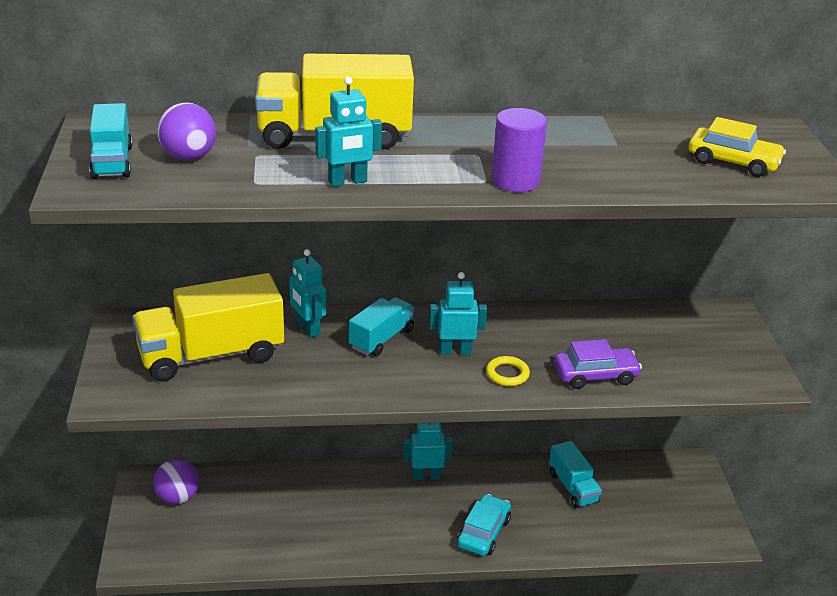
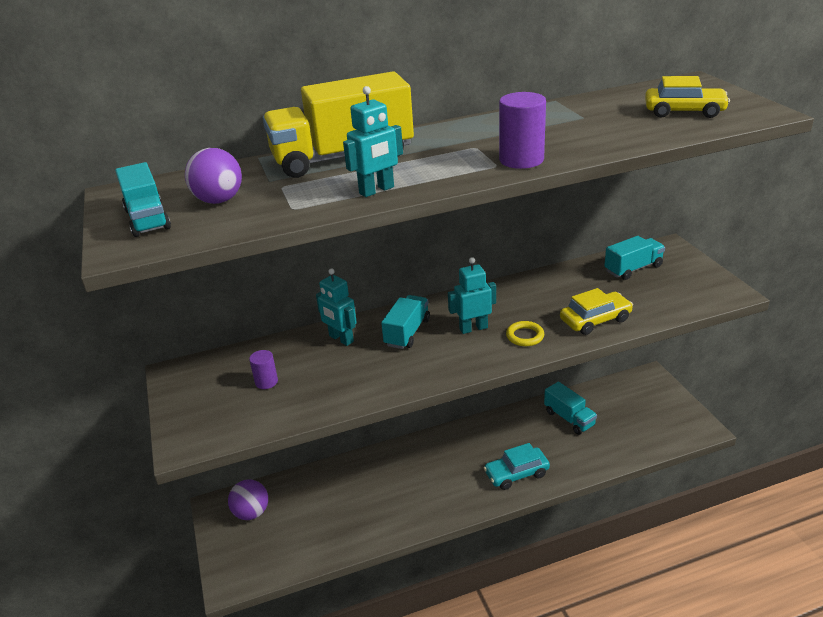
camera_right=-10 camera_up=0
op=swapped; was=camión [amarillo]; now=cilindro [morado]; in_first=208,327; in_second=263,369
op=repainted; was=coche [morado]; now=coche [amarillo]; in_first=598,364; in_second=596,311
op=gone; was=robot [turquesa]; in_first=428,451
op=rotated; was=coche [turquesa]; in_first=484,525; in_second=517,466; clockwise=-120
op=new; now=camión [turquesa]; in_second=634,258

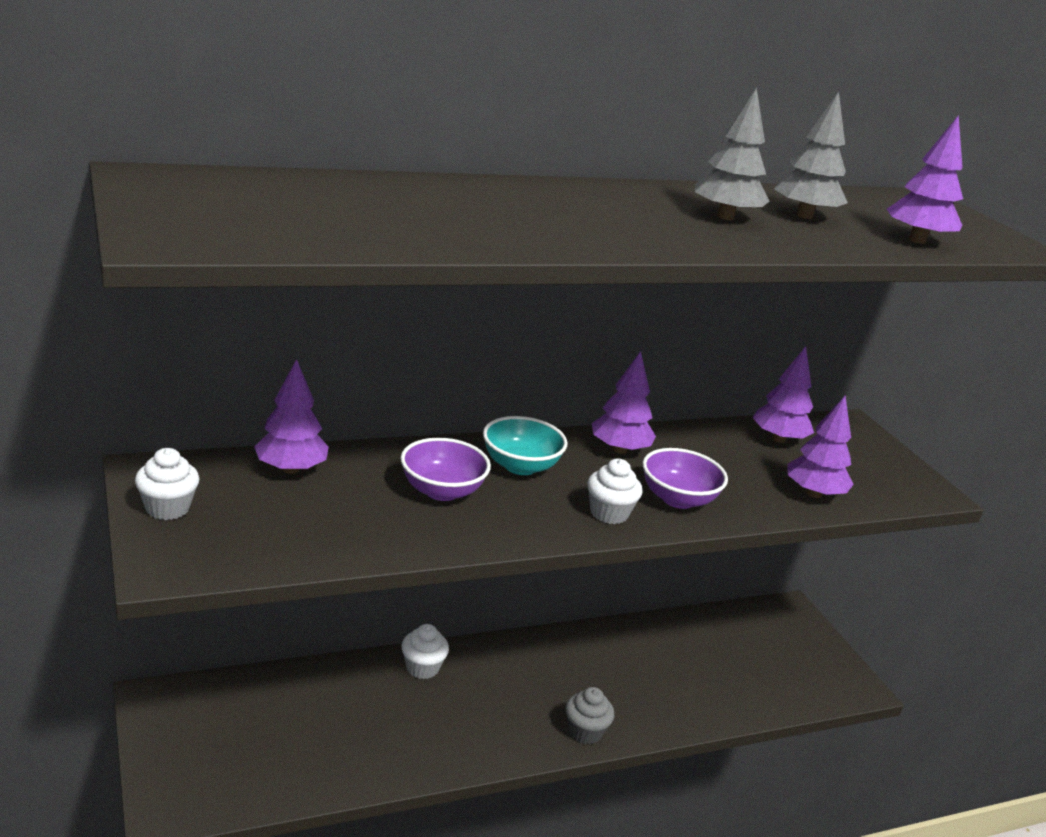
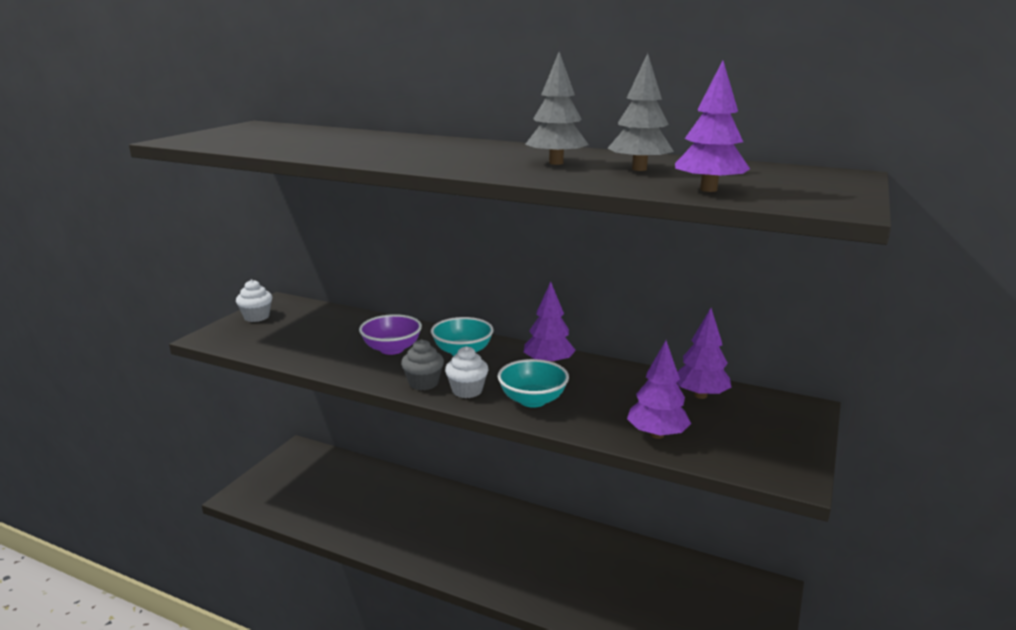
camera_right=50 camera_up=-5
op=gone; was=árbol [morado]; in_first=291,416
op=repainted; was=cuenco [morado]; now=cuenco [turquesa]; in_first=685,478; in_second=533,383
op=gone; was=magdalena [blanco]; in_first=425,651
op=shifted; was=magdalena [gris]; in_first=590,715; in_second=422,364

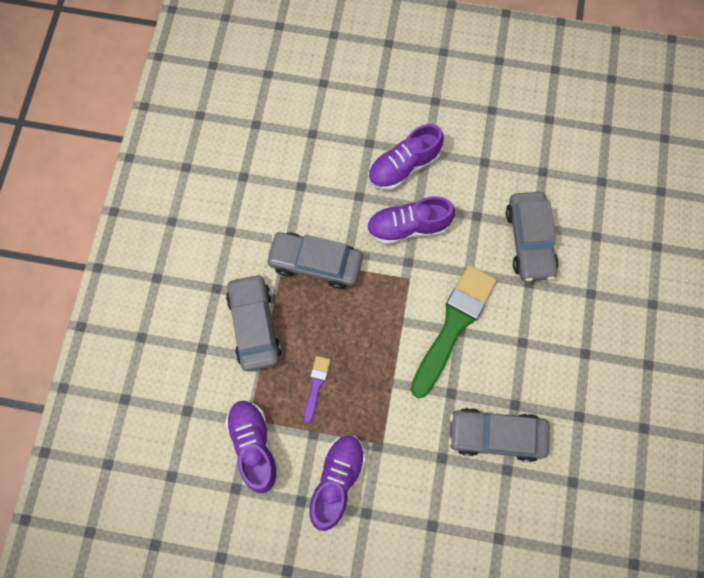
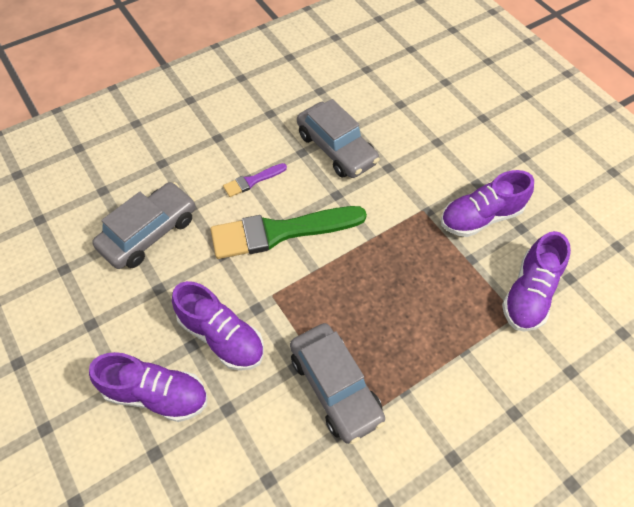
camera_right=-135 camera_up=-15
op=gone; was=coche [gris]; in_first=254,322
op=shifted; was=pincel [morado]; in_first=317,389; in_second=255,180

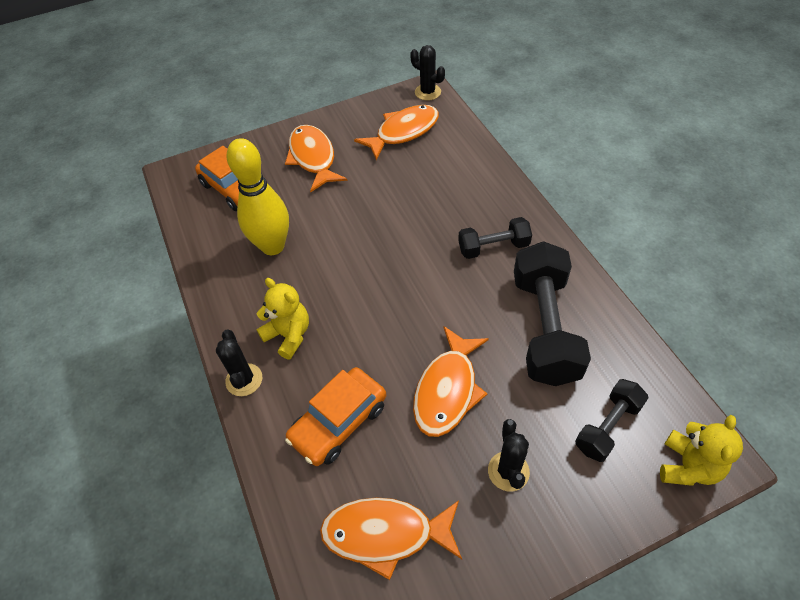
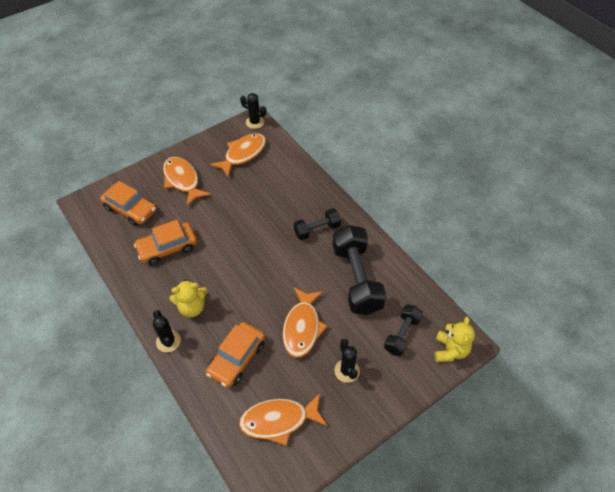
camera_right=-15 camera_up=0
op=swapped; was=bolo [amarillo]; now=coche [naranja]; in_first=258,196; in_second=165,242
op=rotated; was=osito [amarillo]; in_first=282,318; in_second=188,298; clockwise=135

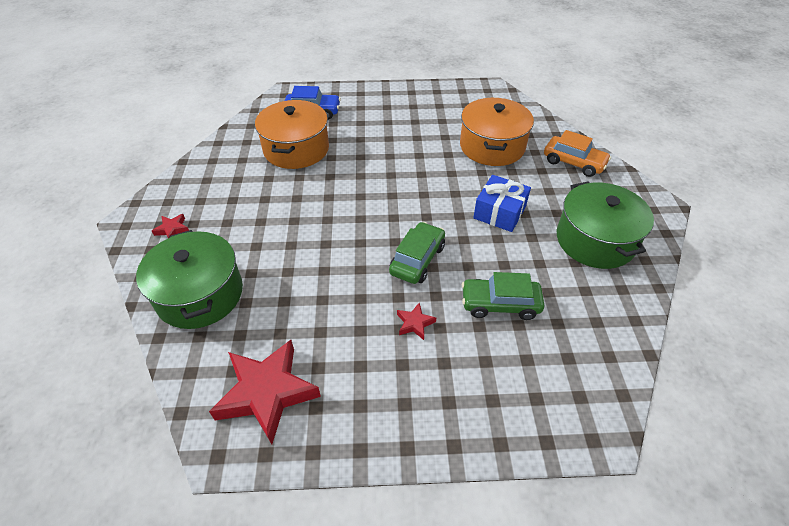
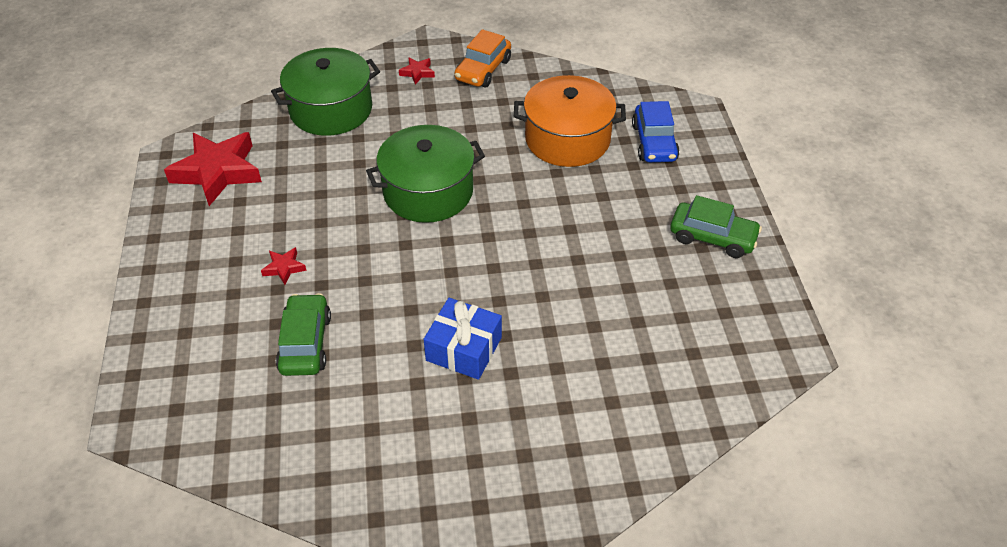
camera_right=85 camera_up=0
op=gone; was=olla [naranja]; in_first=497,132
op=shifted; was=coche [naranja]; in_first=577,153; in_second=482,58
op=shifted; was=olla [verde]; in_first=605,225; in_second=425,174
op=shifted; was=coche [verde]; in_first=417,253; in_second=716,226

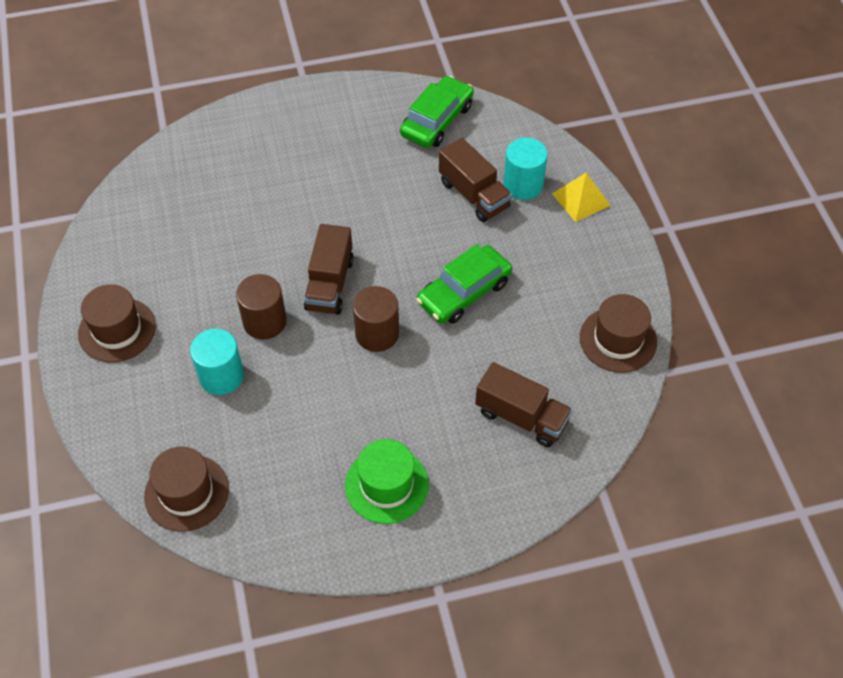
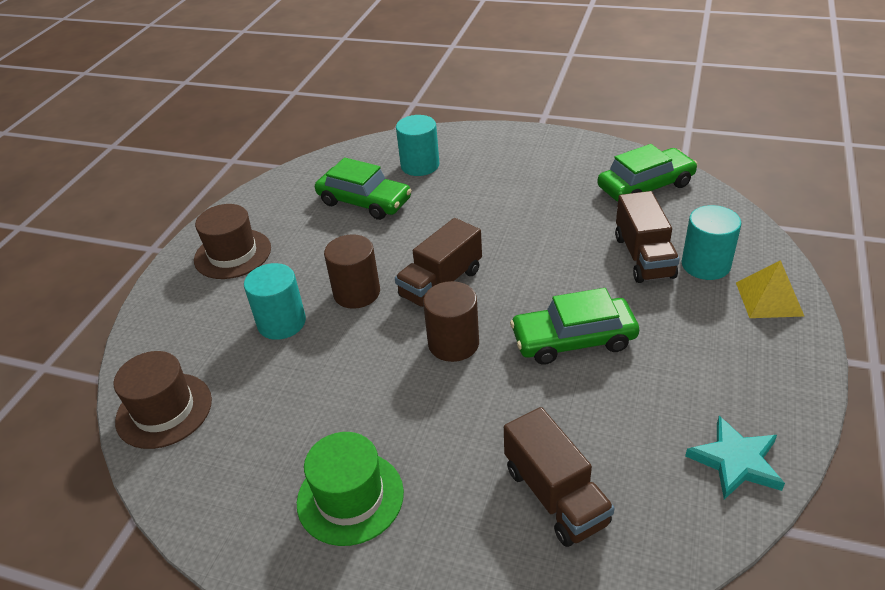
camera_right=35 camera_up=-15
op=swapped; was=sombrero [marrón]; now=estrella [turquesa]; in_first=618,333; in_second=735,458
op=new; now=cilindro [turquesa]; in_second=417,145
op=new; now=coche [verde]; in_second=363,188

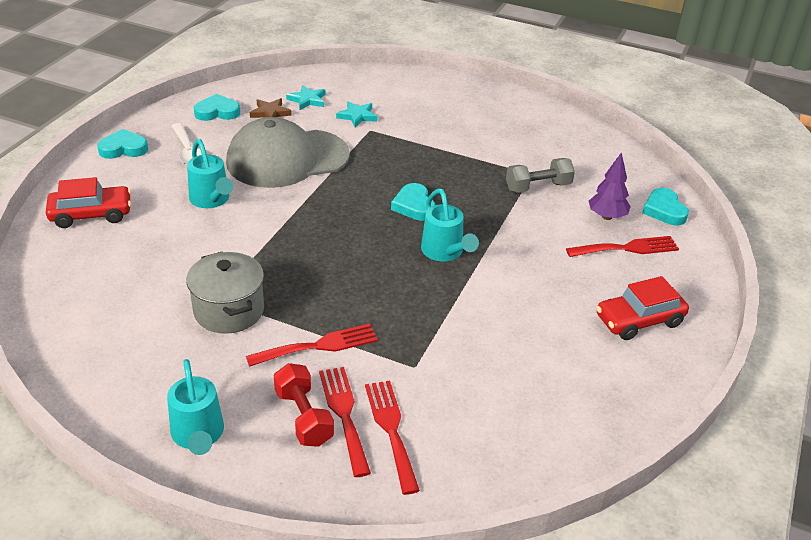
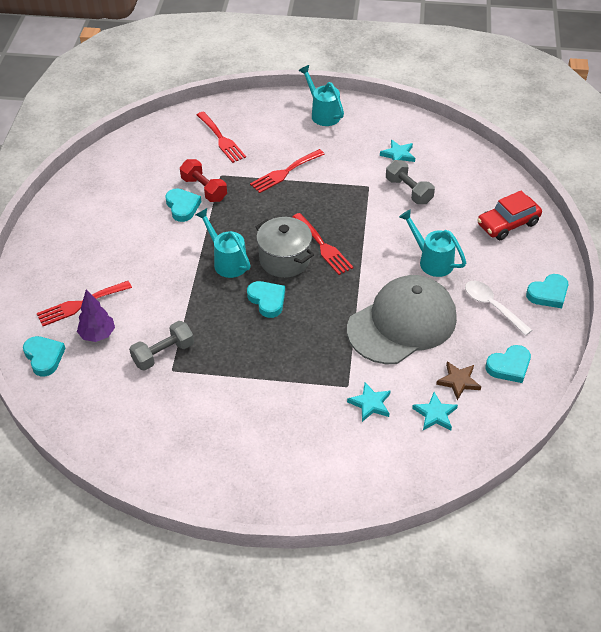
camera_right=165 camera_up=10
op=shifted; was=olla [gris]; in_first=225,293; in_second=284,247
op=gone; was=coche [rojo]; in_first=642,308
op=shifted; was=mancuerna [rojo]; in_first=304,405; in_second=203,180
op=shifted; was=tenedor [rojo]; in_first=345,422; in_second=322,244
op=new; now=estrella [turquesa]; in_second=397,151
op=new; now=mancuerna [gris]; in_second=410,182
op=new; now=corazón [turquesa]; in_second=183,205

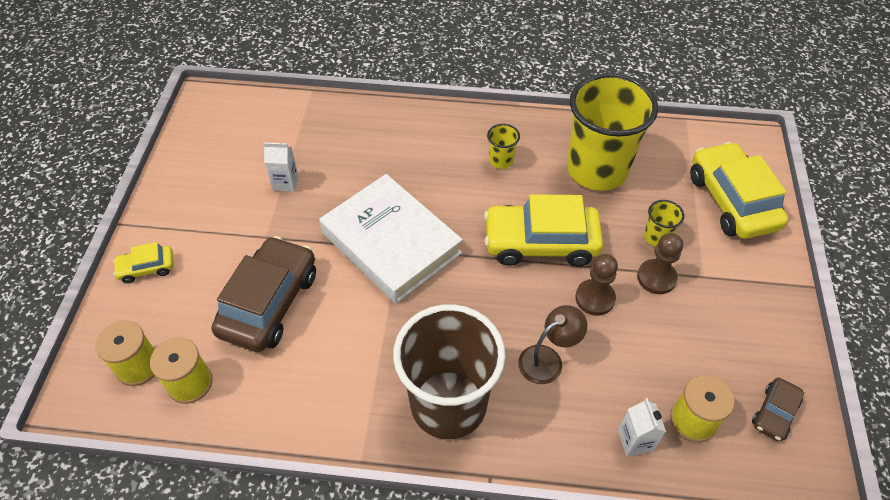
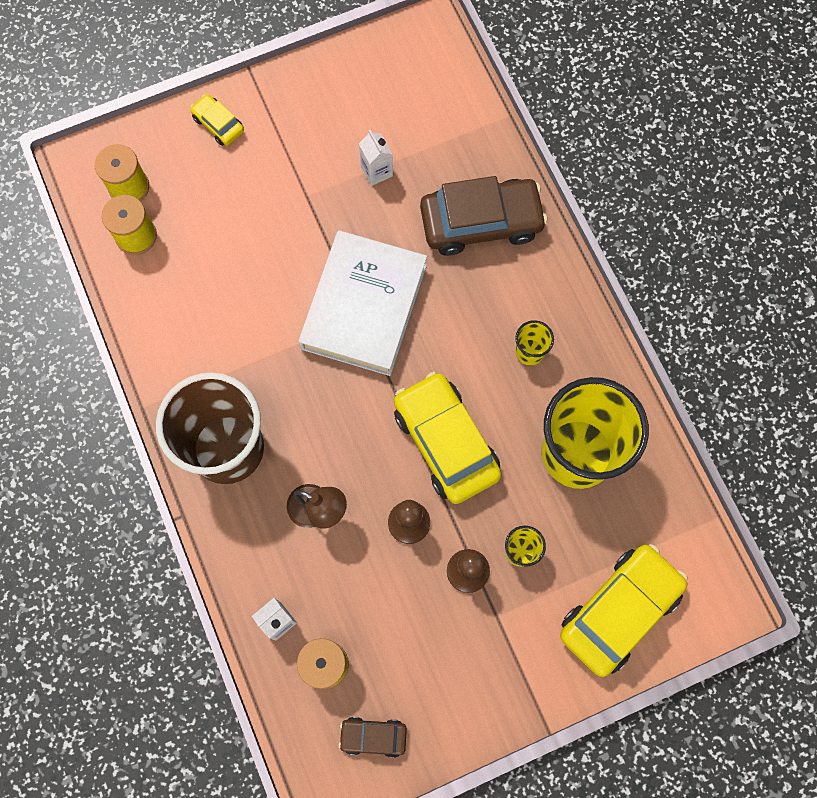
camera_right=60 camera_up=20
op=shifted; was=coche [marrón]; in_first=264,294; in_second=483,216

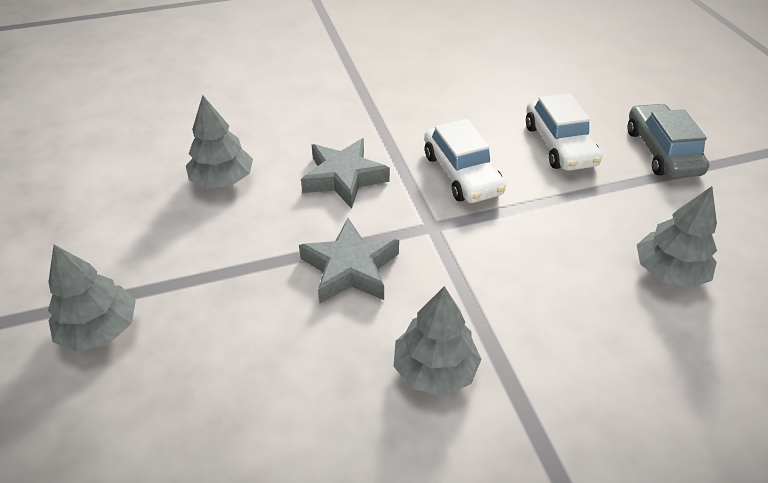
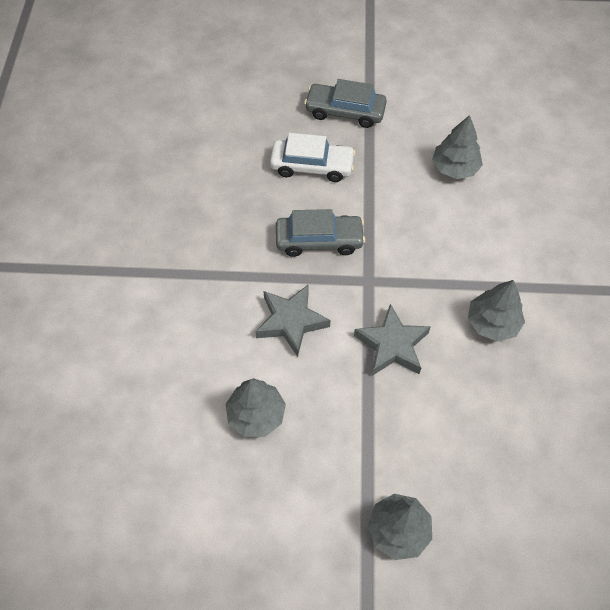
camera_right=-70 camera_up=15
op=repainted; was=coche [blanco]; now=coche [gris]; in_first=465,161; in_second=320,233

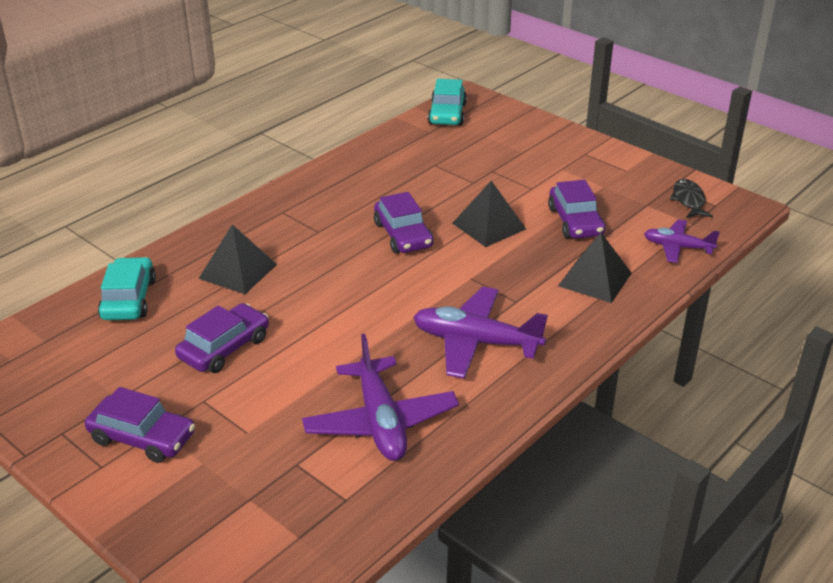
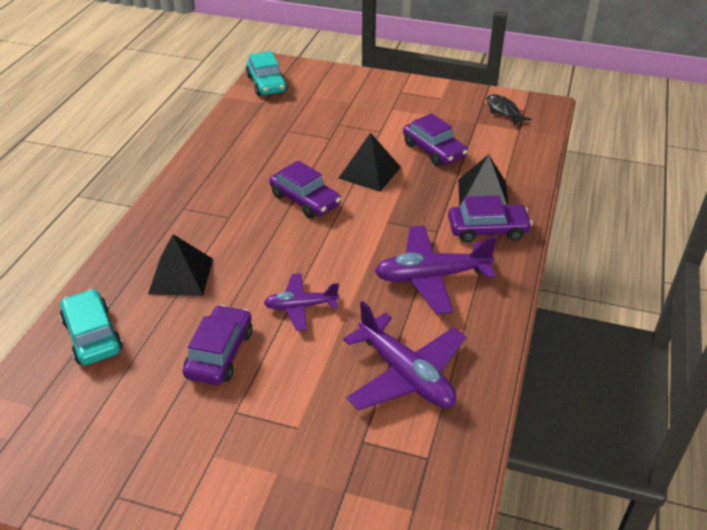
camera_right=-25 camera_up=5
op=shifted; was=avión [morado]; in_first=682,241; in_second=301,302
op=shifted; was=coche [morado]; in_first=140,425; in_second=490,219

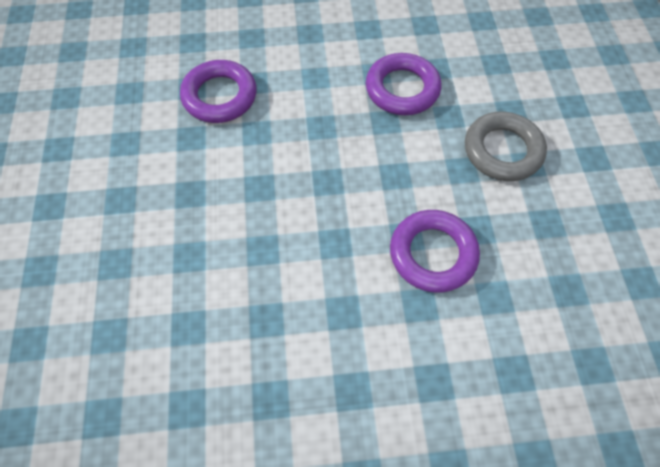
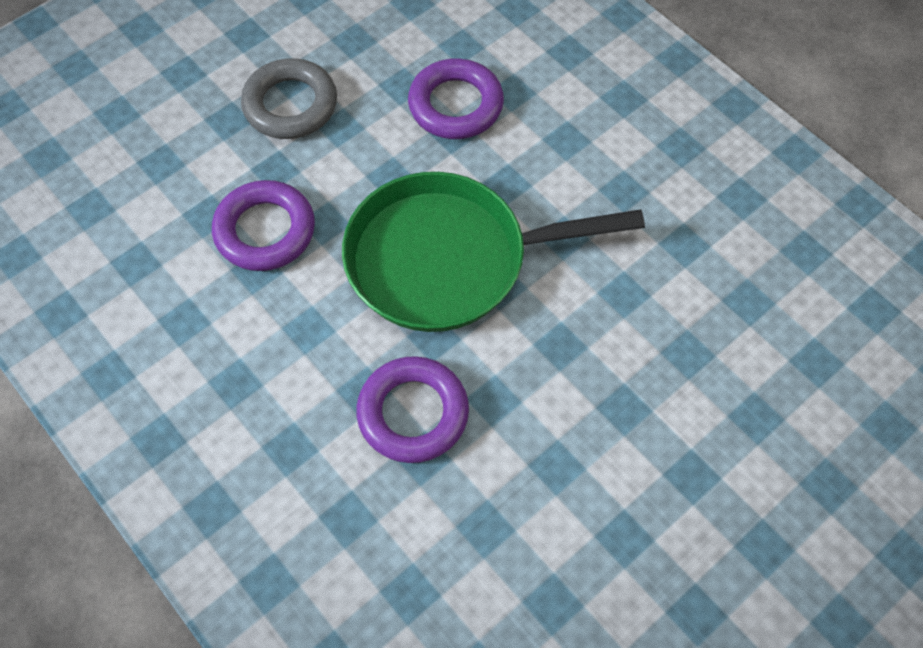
camera_right=-125 camera_up=0
op=new; now=sartén [verde]; in_second=493,252

